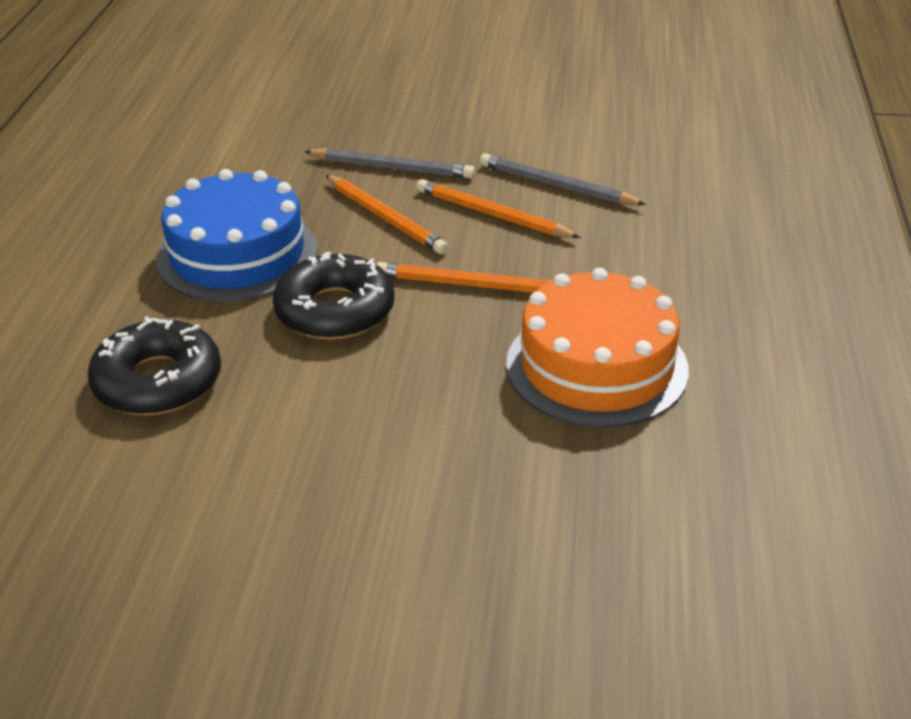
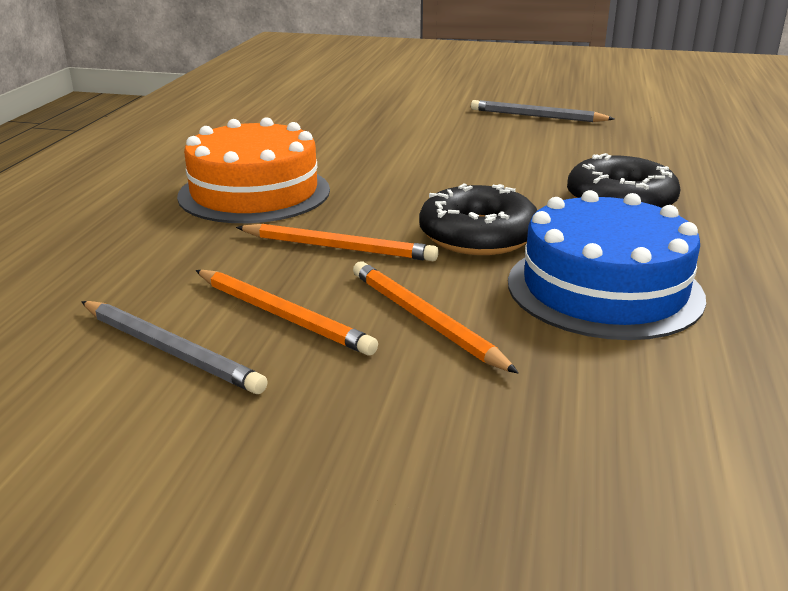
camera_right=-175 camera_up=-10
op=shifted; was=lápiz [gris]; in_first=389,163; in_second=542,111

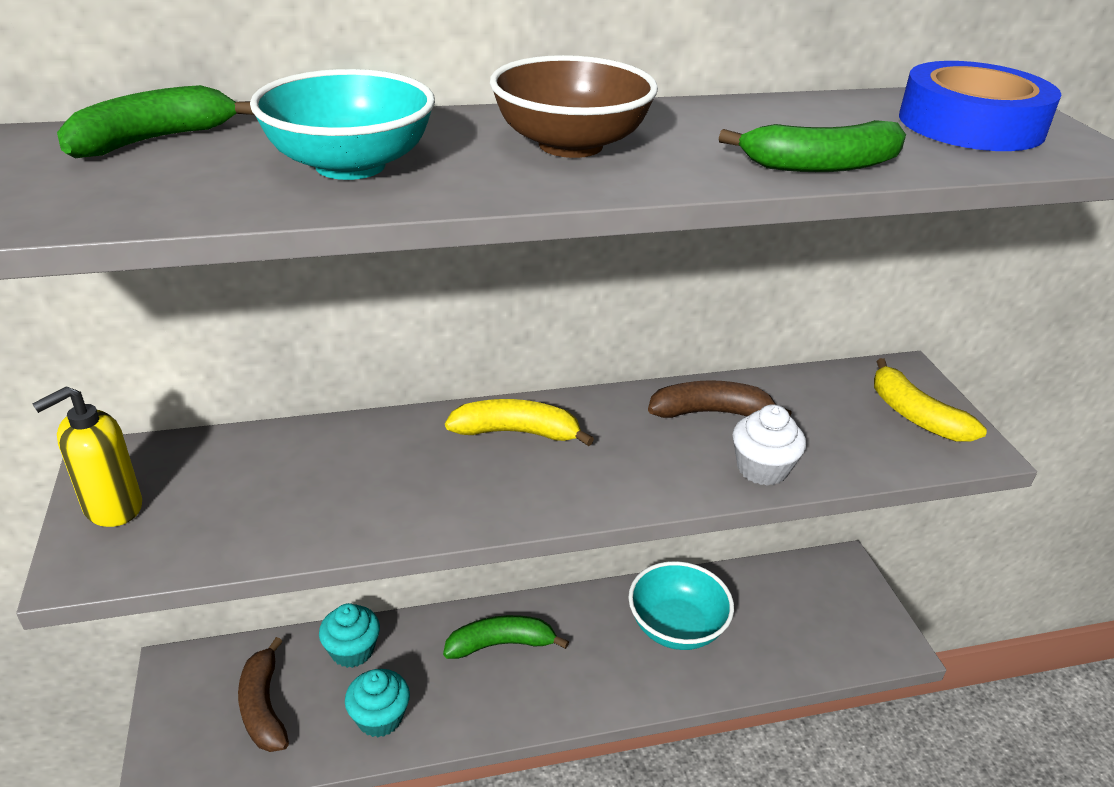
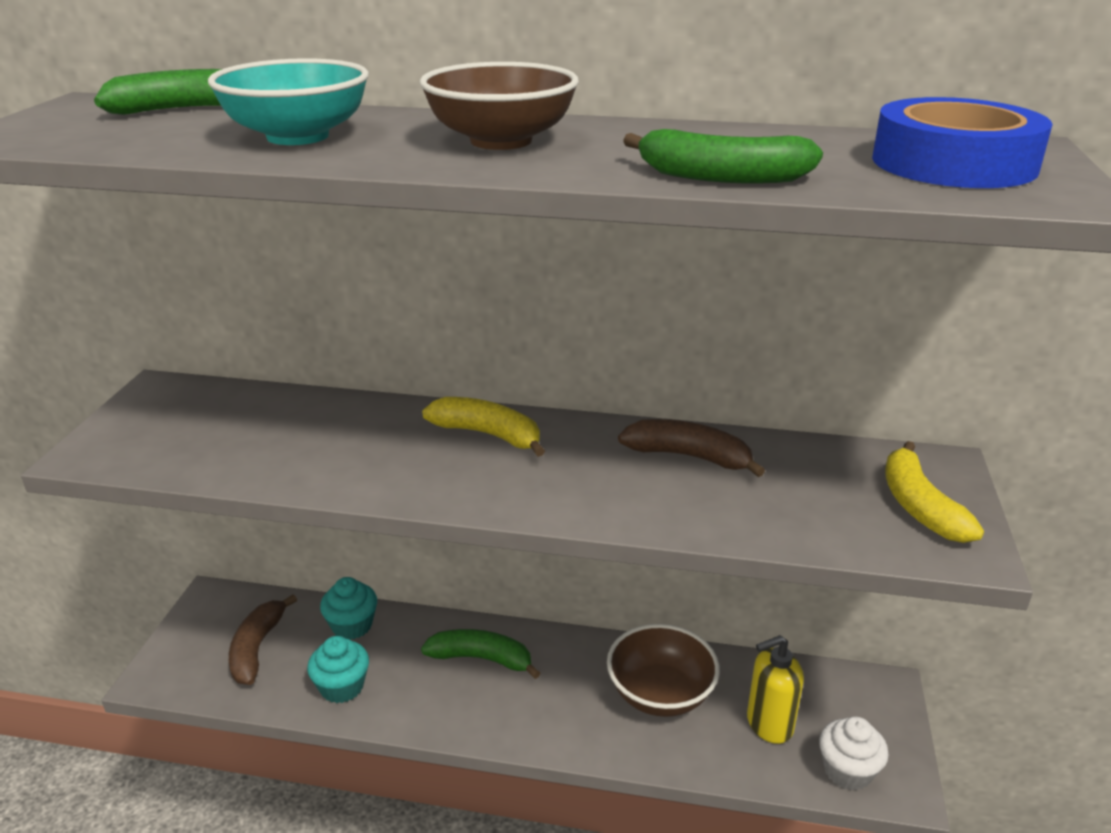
camera_right=25 camera_up=-5
op=shifted; was=dispensador de jabón [amarillo]; in_first=87,456; in_second=775,689
op=shifted; was=magdalena [blanco]; in_first=769,445; in_second=854,753
op=repainted; was=cuenco [turquesa]; now=cuenco [marrón]; in_first=681,605; in_second=663,670

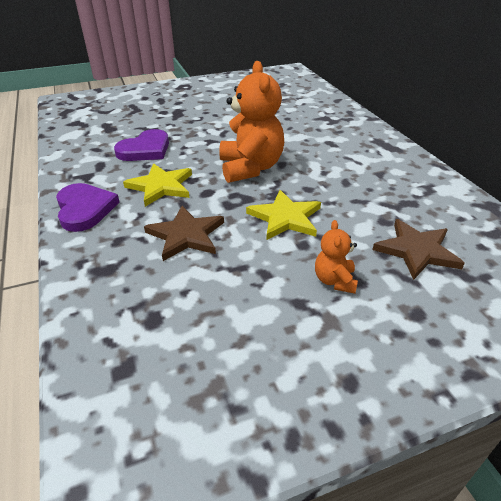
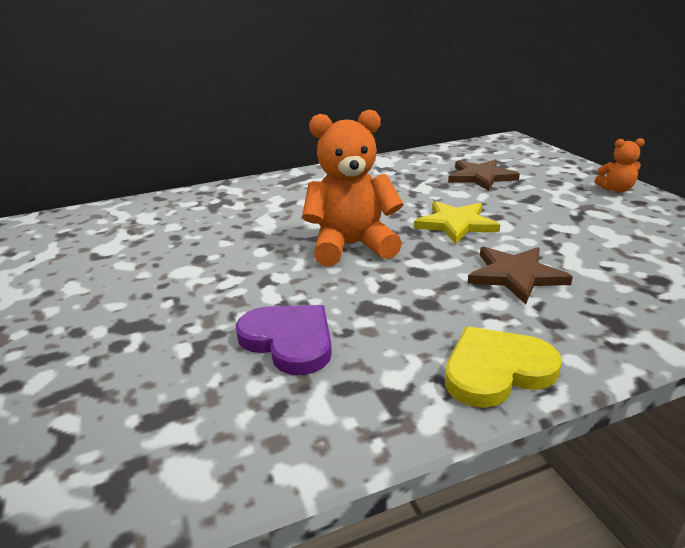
camera_right=-90 camera_up=-10
op=gone; was=estrella [amarillo]; in_first=157,185
op=repainted; was=corazón [morado]; now=corazón [amarillo]; in_first=87,207; in_second=503,367
op=shifted; was=osito [naranja]; in_first=336,257; in_second=620,165

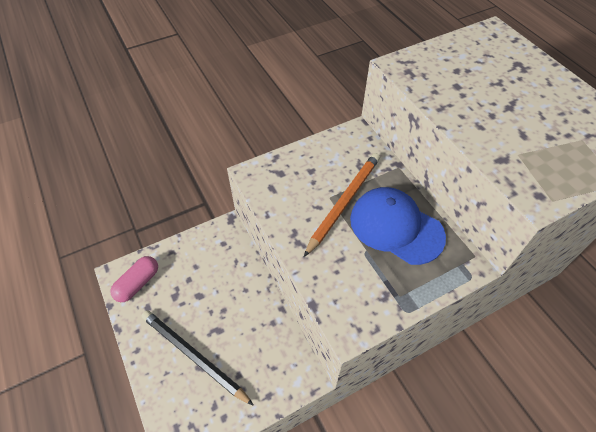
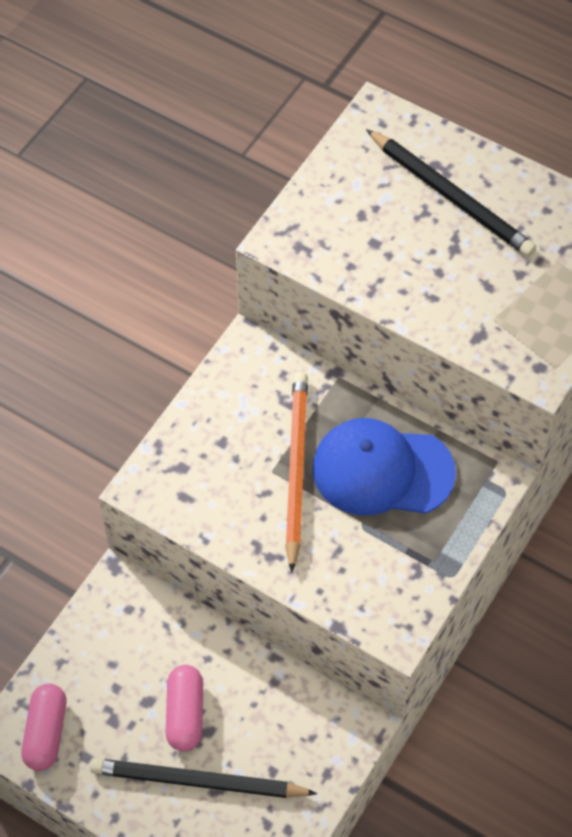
camera_right=-30 camera_up=5
op=new; now=lápiz [negro]; in_second=451,193
op=new; now=cápsula [rosa]; in_second=184,708

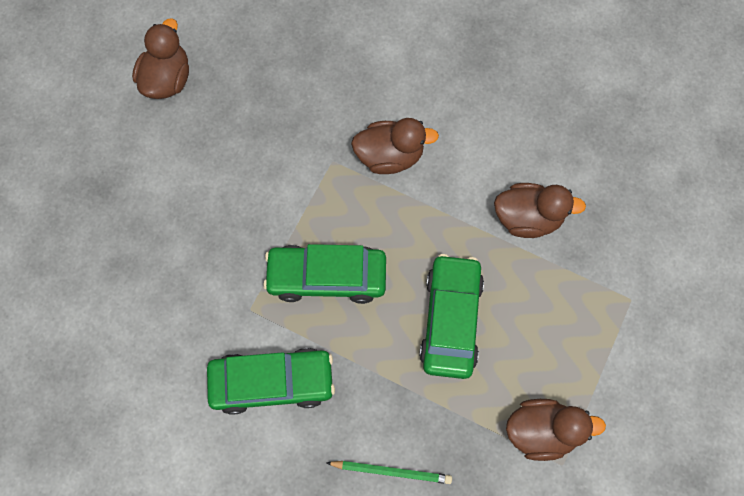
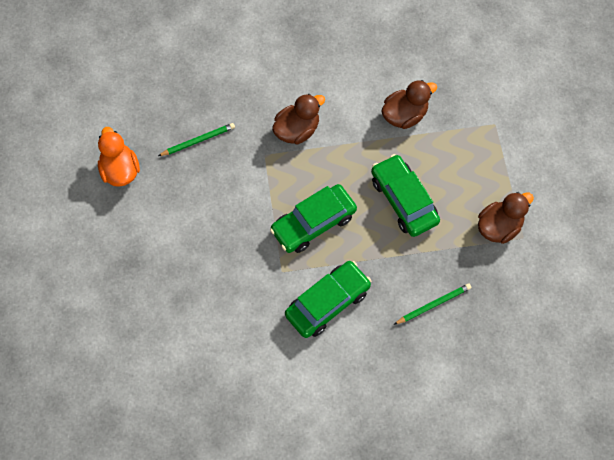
camera_right=-35 camera_up=-5
op=repainted; was=pato [marrón]; now=pato [naranja]; in_first=160,58; in_second=119,157
op=new; now=lápiz [verde]; in_second=196,139

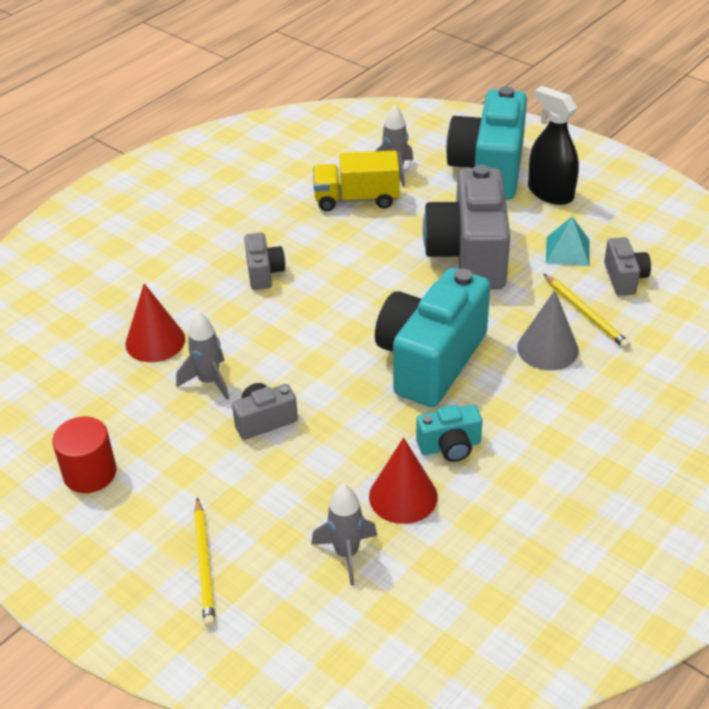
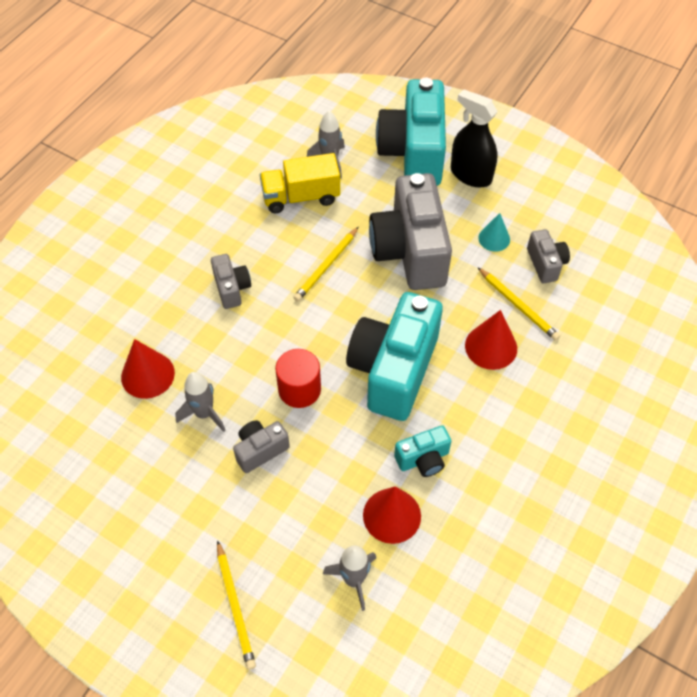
camera_right=-10 camera_up=15
op=swapped; was=pirámide [turquesa]; now=cono [turquesa]; in_first=568,241; in_second=494,232
op=repainted; was=cono [gris]; now=cono [rojo]; in_first=548,330; in_second=491,340
op=shifted; was=cilindro [rojo]; in_first=84,455; in_second=298,378
op=new; now=lápiz [amarillo]; in_second=325,264

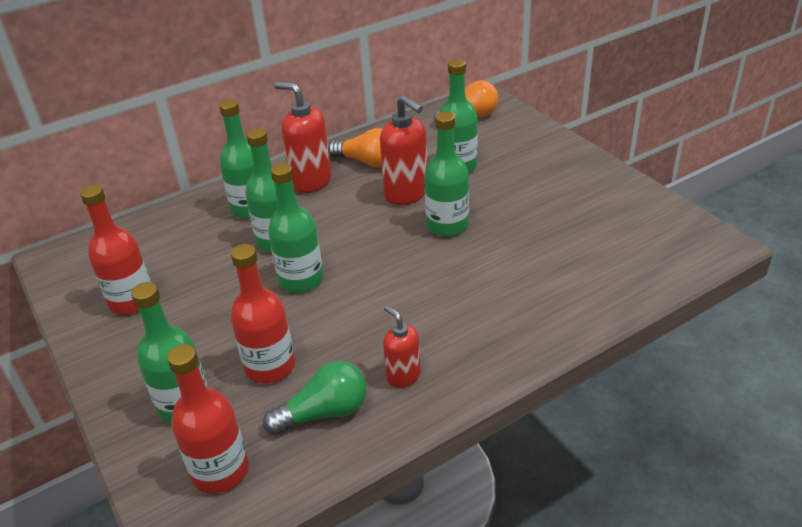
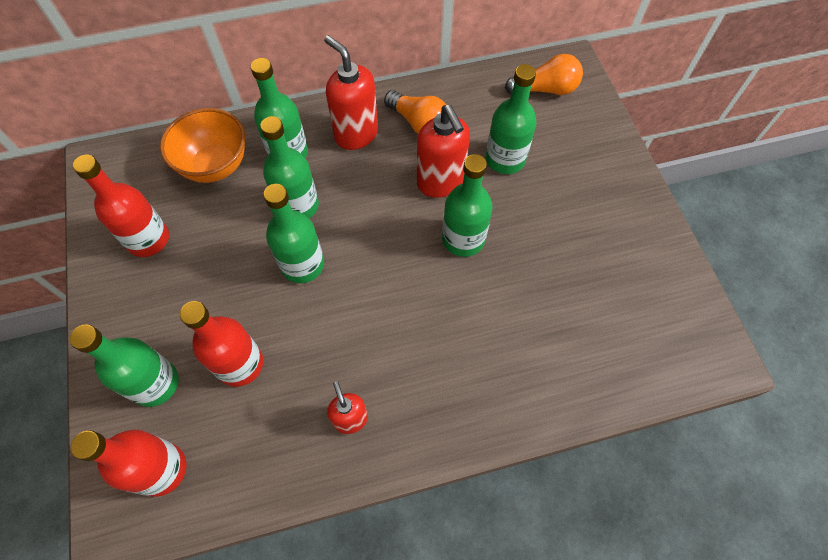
camera_right=15 camera_up=25
op=gone; was=bombilla [verde]; in_first=314,398
op=new; now=cuenco [naranja]; in_second=202,145

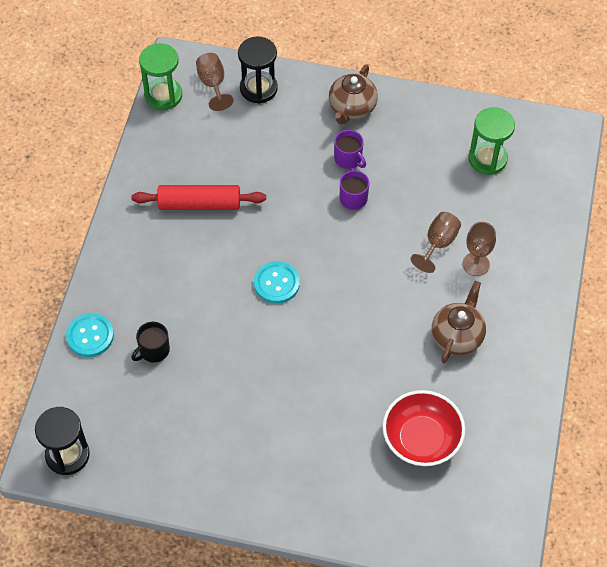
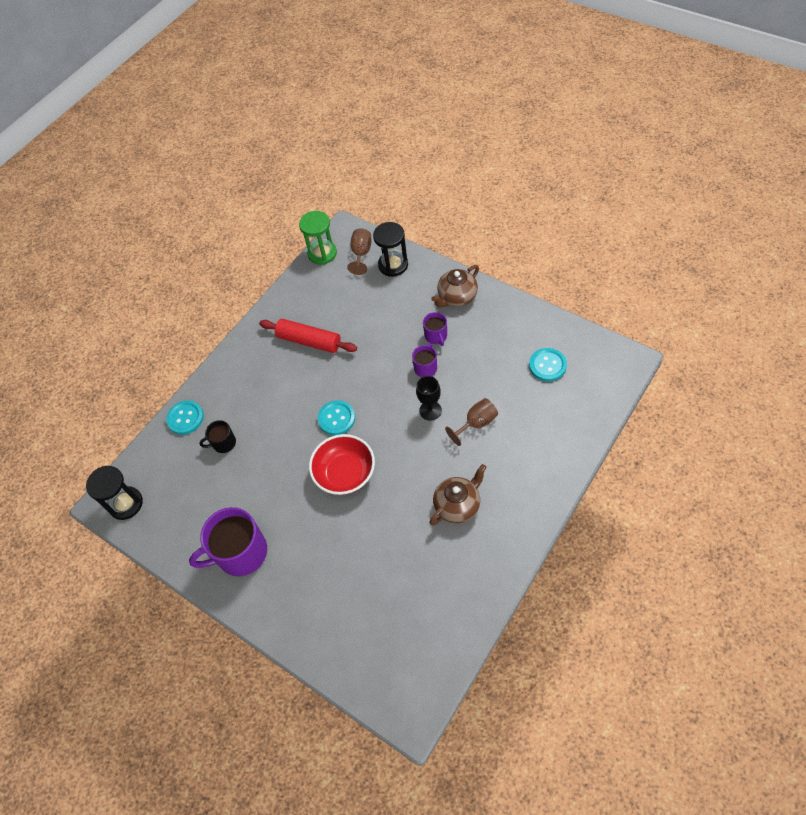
camera_right=30 camera_up=0
op=swapped; was=reloj de arena [verde]; now=botón [turquesa]; in_first=491,141; in_second=548,364
op=gone; was=copa [marrón]; in_first=479,249
op=shifted; was=cuenco [rojo]; in_first=423,428; in_second=342,464
op=new; now=copa [negro]; in_second=429,398
op=new; now=taza [morado]; in_second=228,541

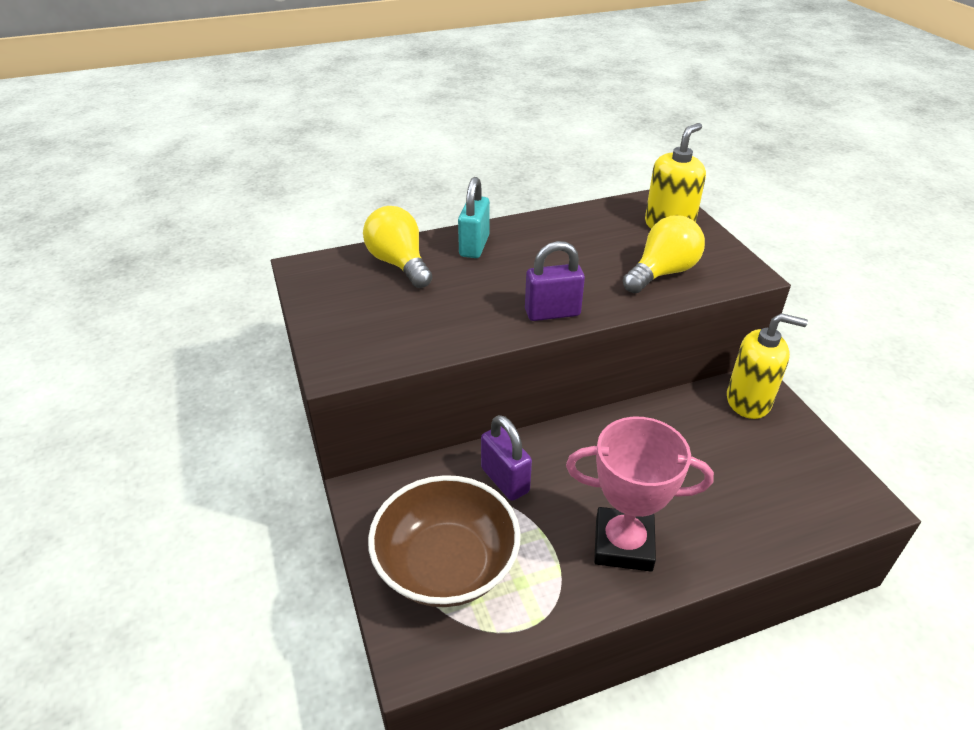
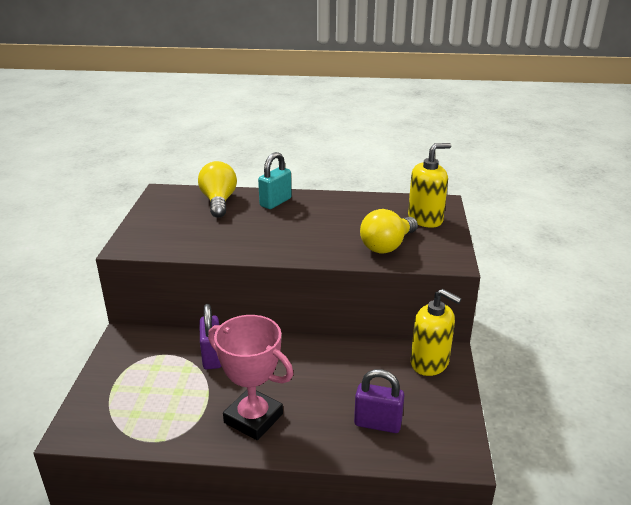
camera_right=25 camera_up=-10
op=rotated; was=bombilla [amarillo]; in_first=664,254; in_second=389,231; clockwise=150
op=shifted; was=candado [morado]; in_first=555,281; in_second=379,401
op=gone; was=cuenco [marrón]; in_first=444,541

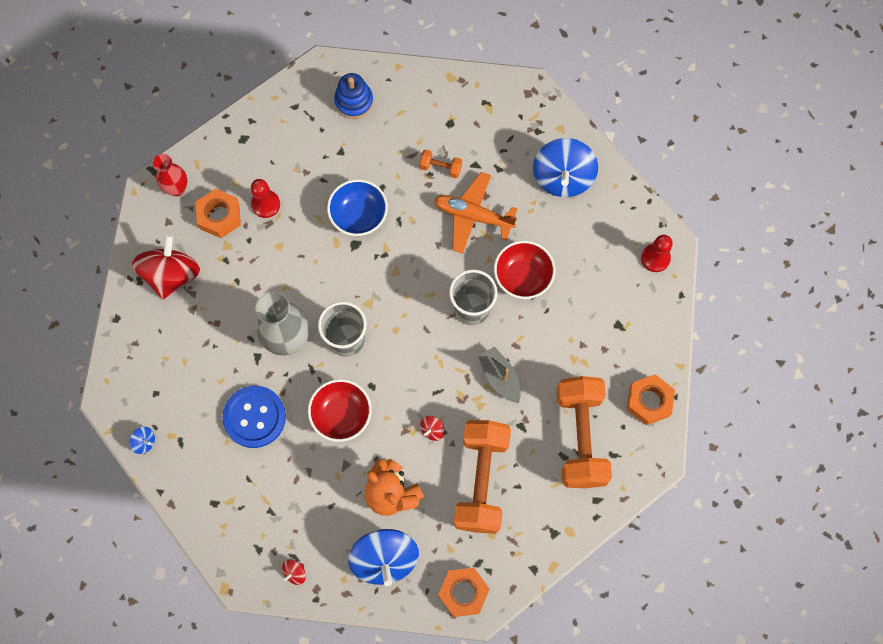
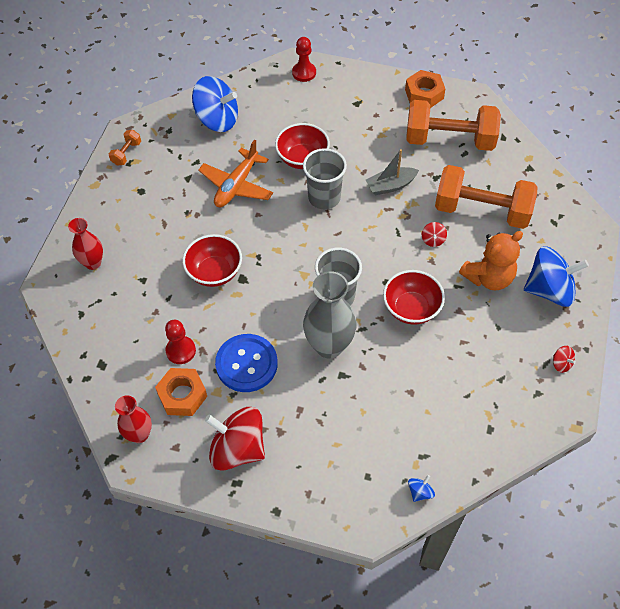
camera_right=-80 camera_up=-15
op=swapped; was=juguete apilable [azul]; now=florero [rojo]; in_first=353,96; in_second=85,244
op=shifted; was=mancuerna [naranja]; in_first=440,163; in_second=125,148
op=repainted; was=cuenco [azul]; now=cuenco [rojo]; in_first=357,207; in_second=212,260
op=shifted; was=botón [azul]; in_first=254,417; in_second=246,363
op=rotated; was=peonza [rojo]; in_first=432,428; in_second=434,234; clockwise=45
op=gone; was=tuerca [naranja]; in_first=463,592

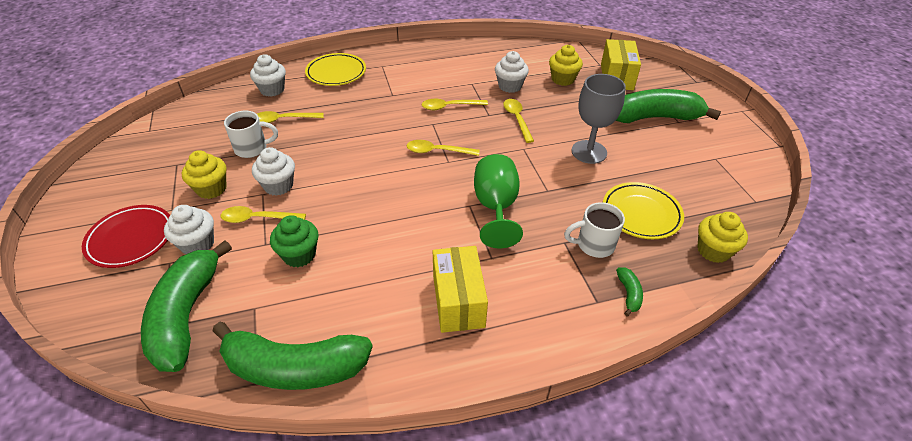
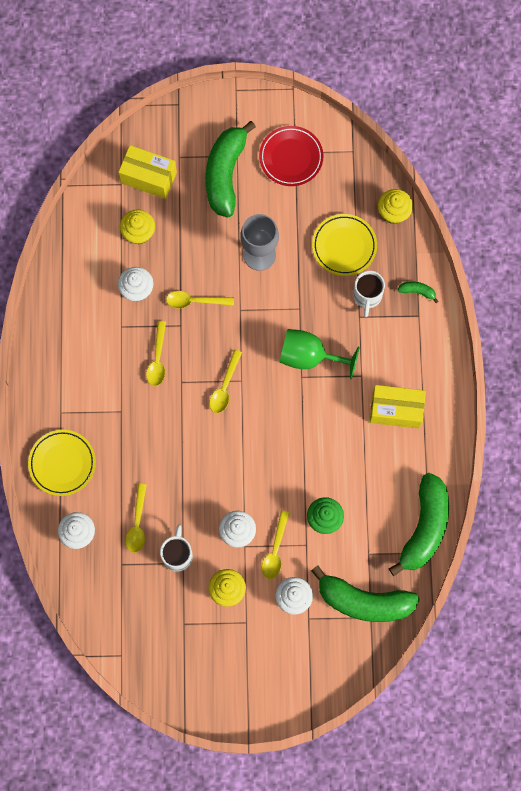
camera_right=-75 camera_up=30
op=shifted; was=plato [rojo]; in_first=126,236; in_second=291,156

